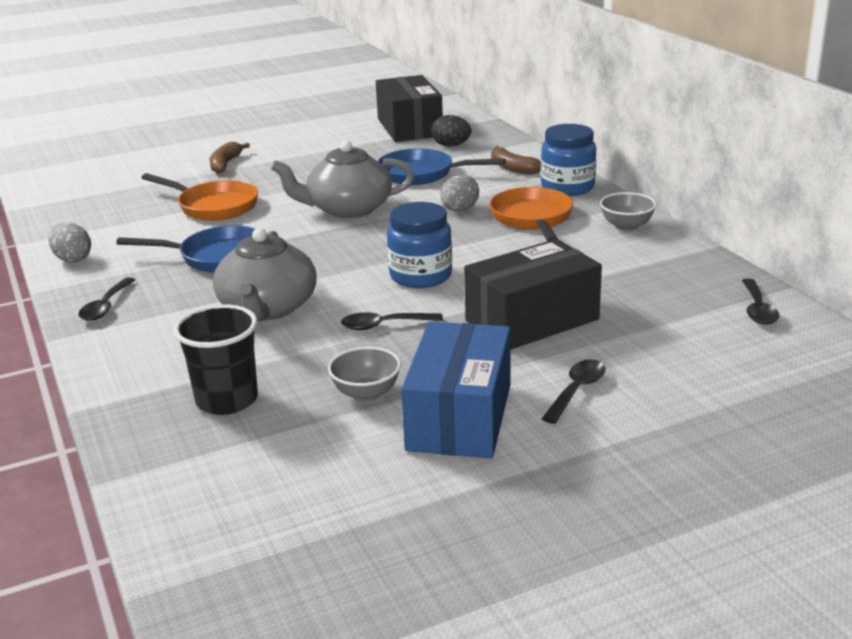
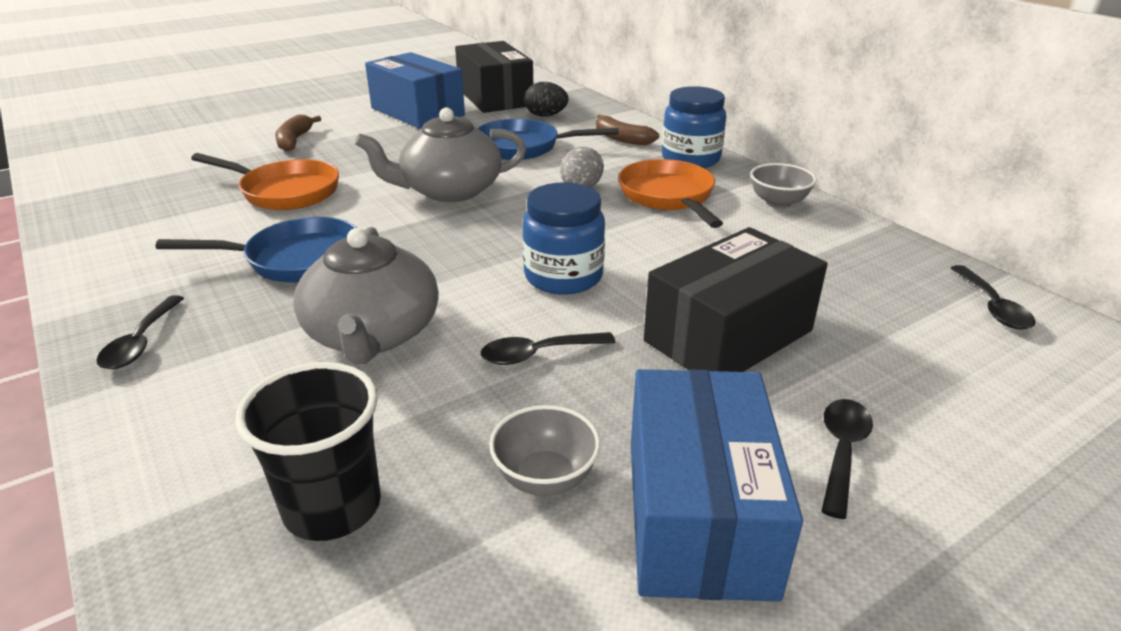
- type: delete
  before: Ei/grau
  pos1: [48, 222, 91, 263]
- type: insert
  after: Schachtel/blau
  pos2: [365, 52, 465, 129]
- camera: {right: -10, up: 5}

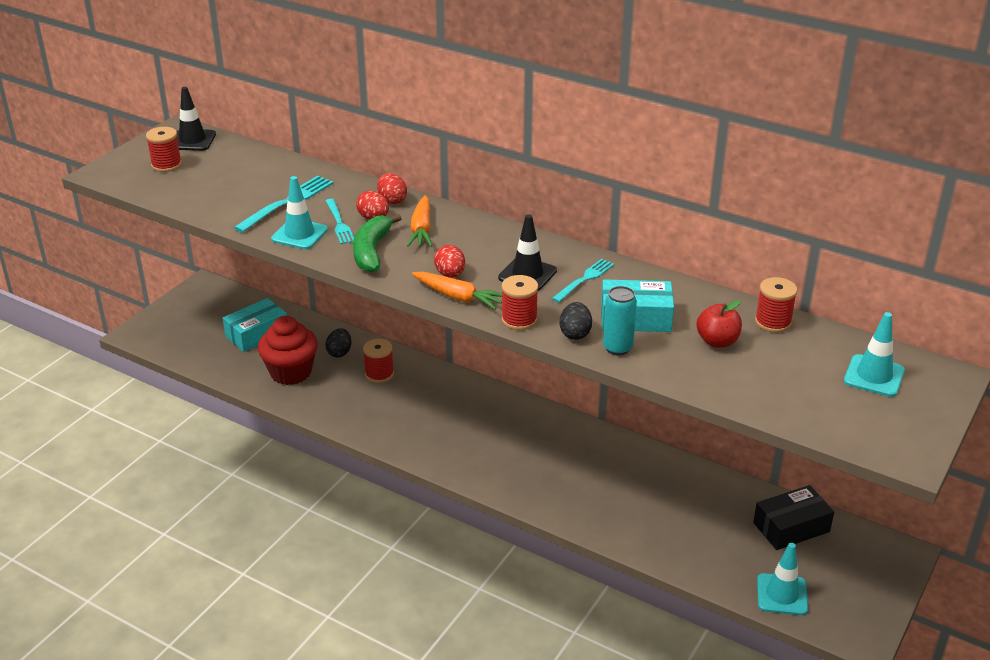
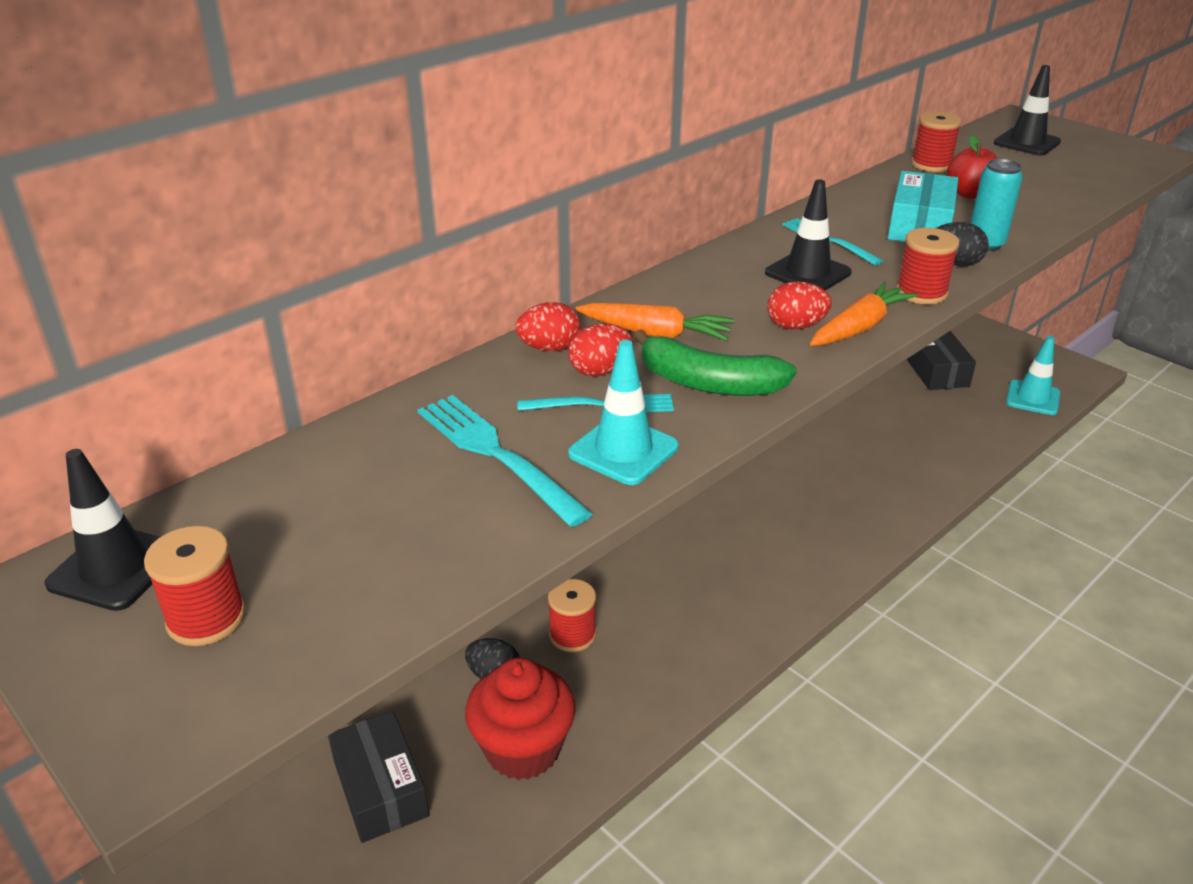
- type: recolor
  before: Schachtel/türkis
  after: Schachtel/schwarz
  pos1: [223, 298, 287, 352]
  pos2: [328, 711, 429, 843]
- type: recolor
  before: Leitkegel/türkis
  after: Leitkegel/schwarz
  pos1: [844, 312, 905, 397]
  pos2: [994, 65, 1061, 156]
- camera: {right: -75, up: 0}

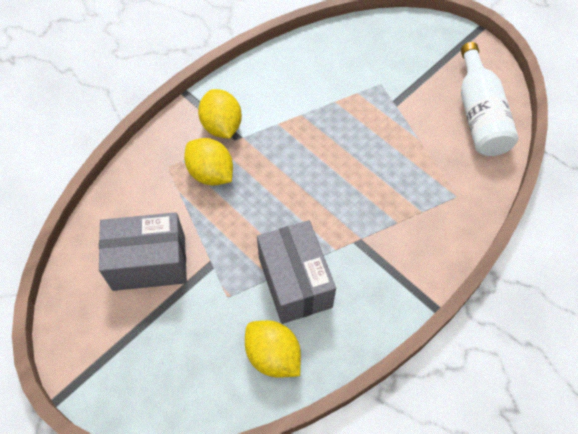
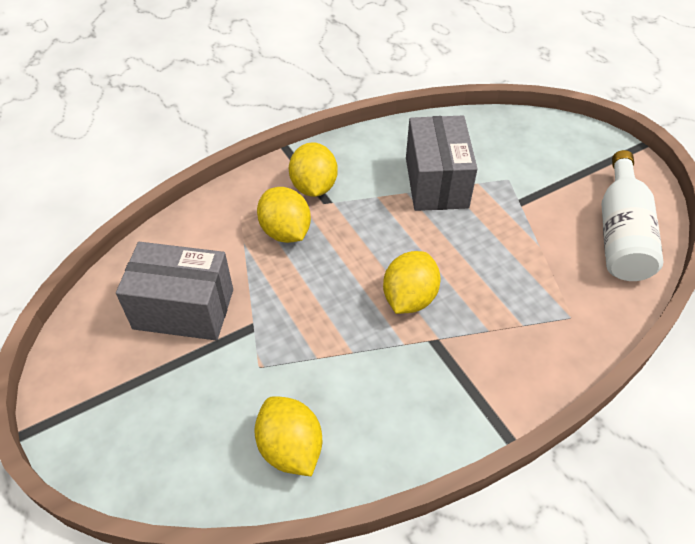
- type: move
  before: Schachtel/grau
  pos1: [257, 220, 336, 324]
  pos2: [406, 115, 478, 211]
- type: insert
  after: Zitrone/gelb
  pos2: [383, 251, 440, 314]
- camera: {right: 15, up: -10}

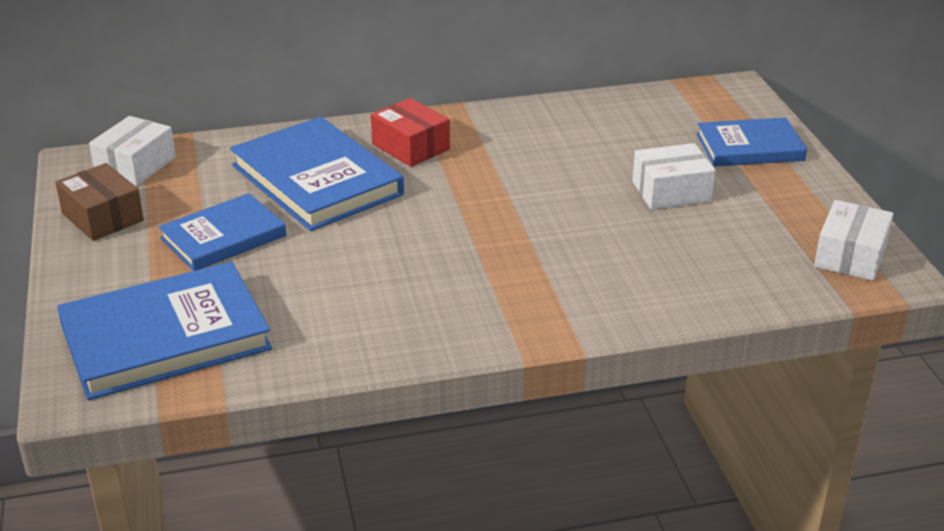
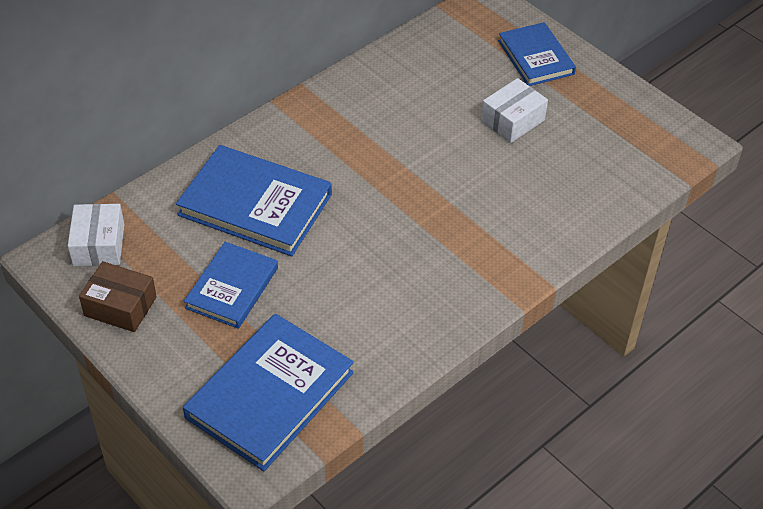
- type: delete
  before: Schachtel/rot
  pos1: [371, 98, 450, 167]
- type: rotate
  before: Buch/blau
  pos1: [697, 117, 807, 167]
  pos2: [498, 22, 576, 86]
  turn: -75
- type: delete
  before: Schachtel/weiß
  pos1: [814, 200, 893, 281]
- camera: {right: -30, up: 15}

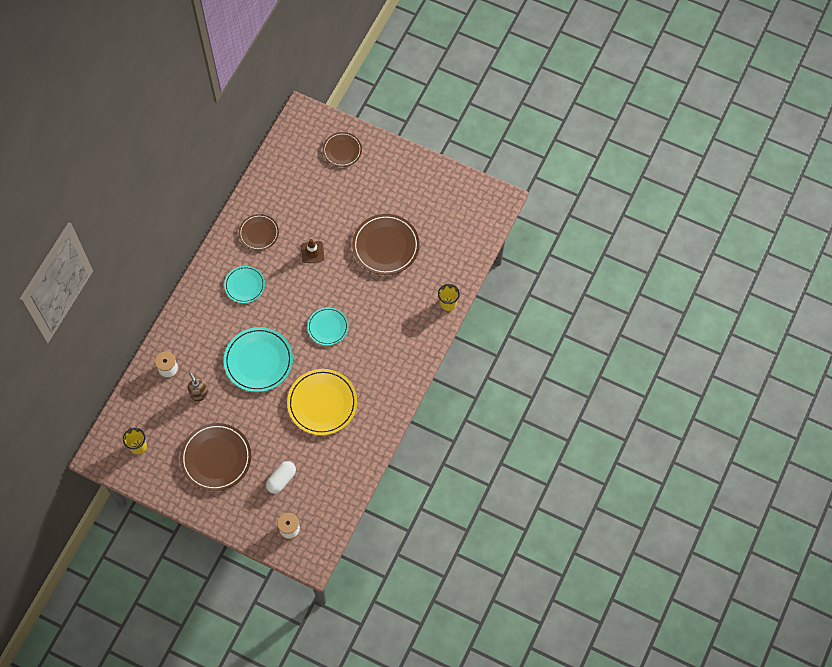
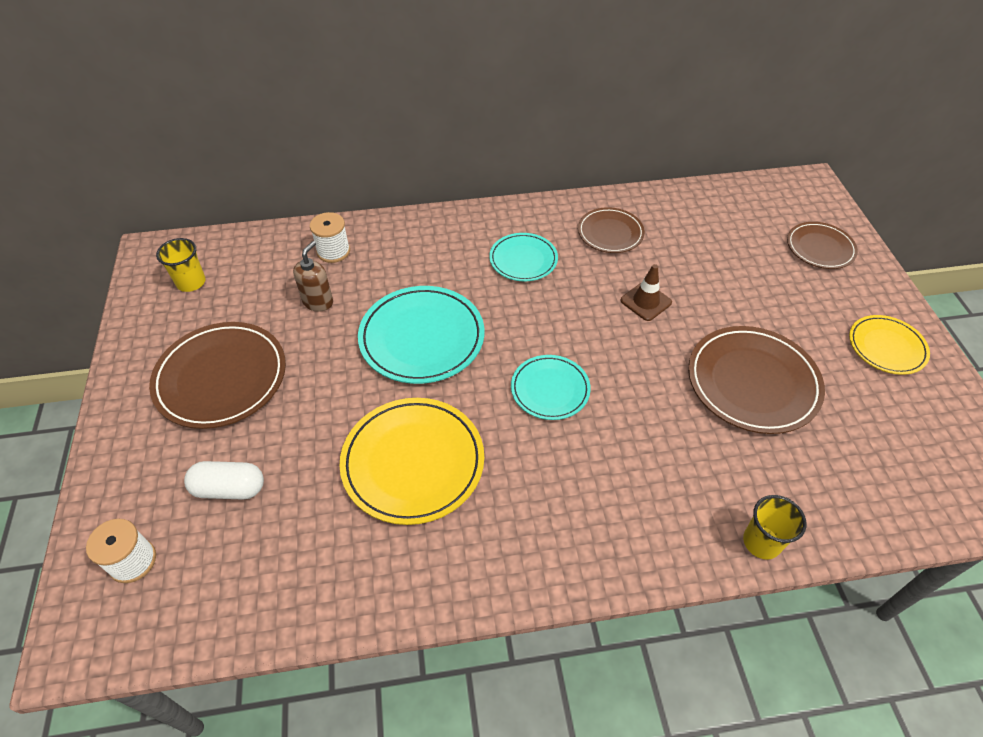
- type: insert
  after: Teller/gelb
  pos2: [849, 315, 930, 375]
- camera: {right: 55, up: -15}

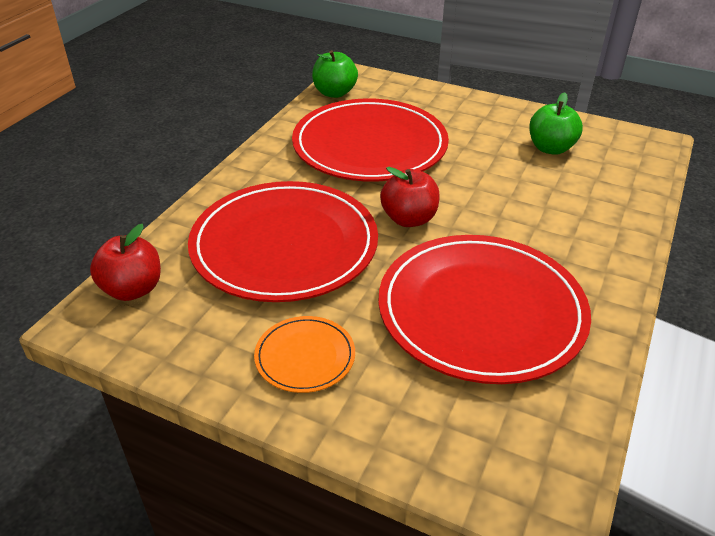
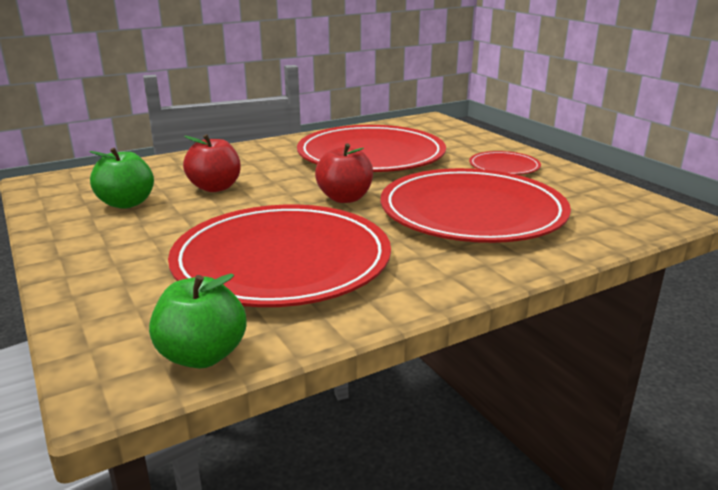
- type: move
  before: Apfel/rot
  pos1: [90, 224, 161, 301]
  pos2: [183, 134, 241, 192]
- type: recolor
  before: Teller/orange
  after: Teller/rot
  pos1: [254, 316, 355, 393]
  pos2: [469, 151, 541, 175]
- camera: {right: -145, up: -15}

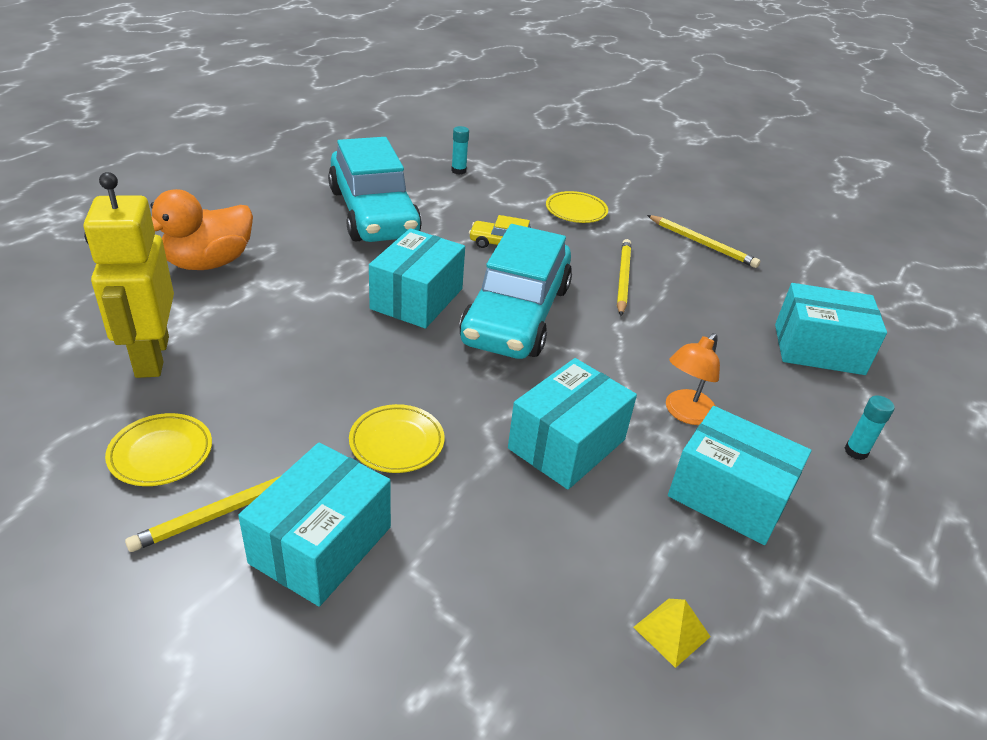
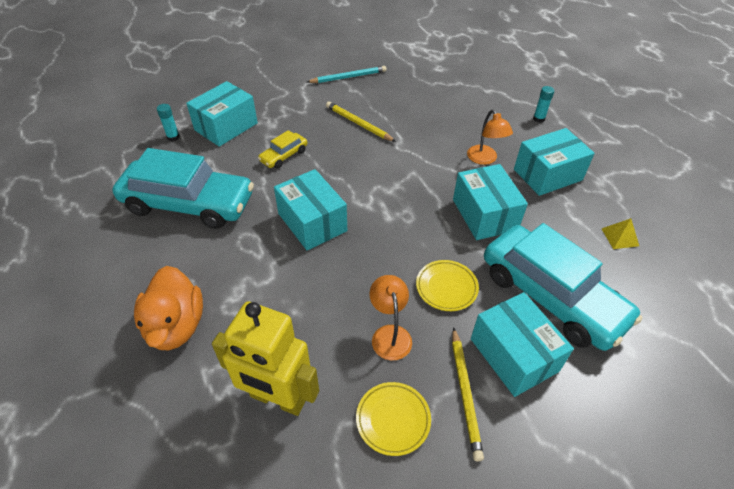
- type: delete
  before: Teller/gelb
  pos1: [546, 191, 608, 223]
- type: recolor
  before: Bleistift/gelb
  after: Bleistift/türkis
  pos1: [647, 215, 760, 268]
  pos2: [307, 66, 387, 83]
- type: move
  before: Auto/türkis
  pos1: [459, 224, 572, 359]
  pos2: [484, 223, 642, 351]
- type: move
  before: Schachtel/türkis
  pos1: [775, 283, 887, 375]
  pos2: [186, 81, 258, 147]
- type: insert
  after: Lampe/orange
  pos2: [369, 275, 412, 360]
- camera: {right: -55, up: 10}

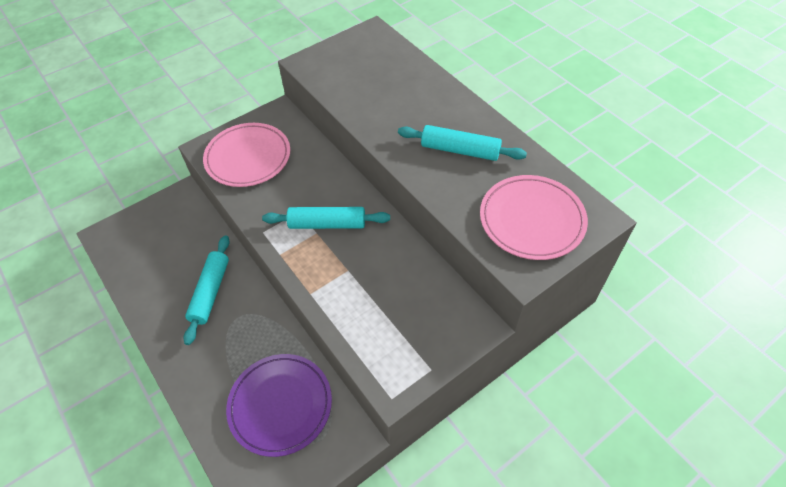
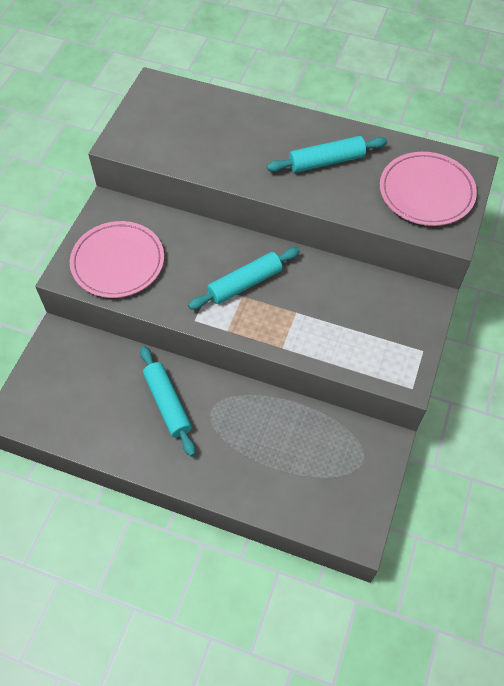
- type: delete
  before: Teller/lila
  pos1: [226, 354, 332, 457]
- camera: {right: -35, up: 5}

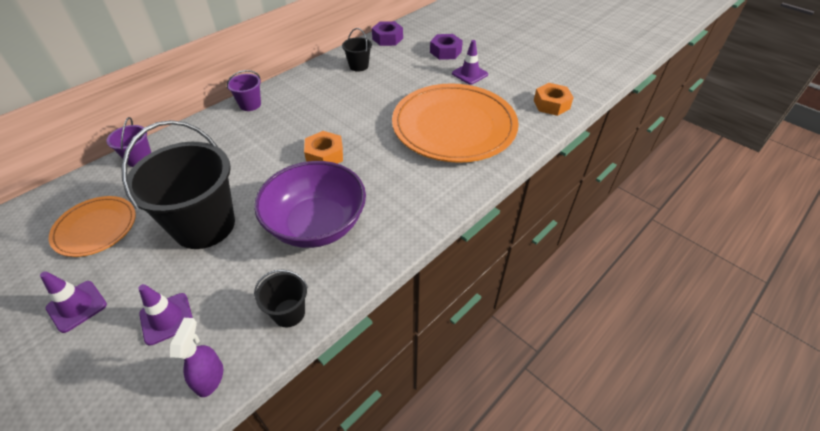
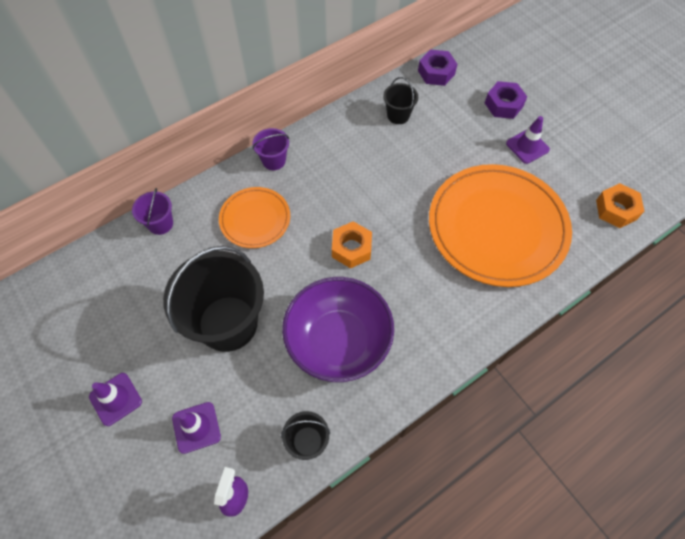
- type: move
  before: Teller/orange
  pos1: [49, 196, 136, 257]
  pos2: [219, 187, 290, 248]
- camera: {right: 10, up: 15}

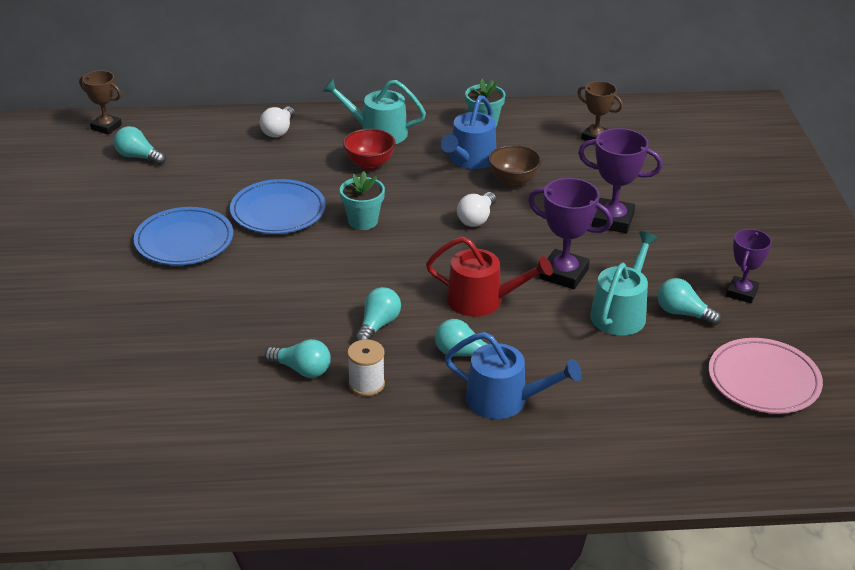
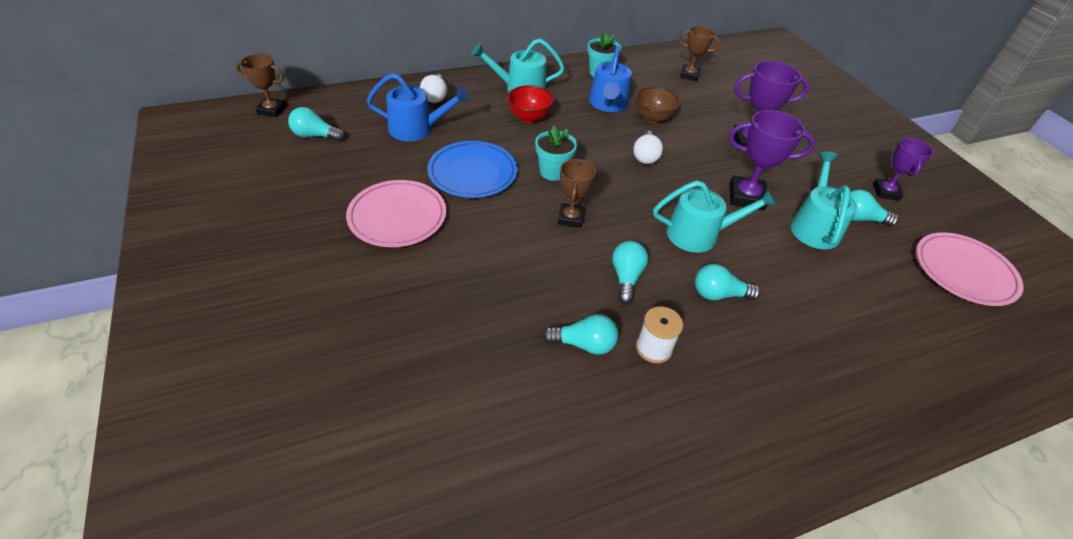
- type: recolor
  before: Teller/blau
  after: Teller/rosa
  pos1: [134, 207, 233, 265]
  pos2: [346, 180, 446, 247]
- type: recolor
  before: Gießkanne/rot
  after: Gießkanne/türkis
  pos1: [426, 237, 553, 317]
  pos2: [653, 180, 777, 253]
- type: move
  before: Gießkanne/blau
  pos1: [444, 332, 582, 419]
  pos2: [367, 73, 470, 141]
- type: insert
  after: Pokal/braun
  pos2: [558, 159, 596, 228]
- camera: {right: -20, up: 10}

